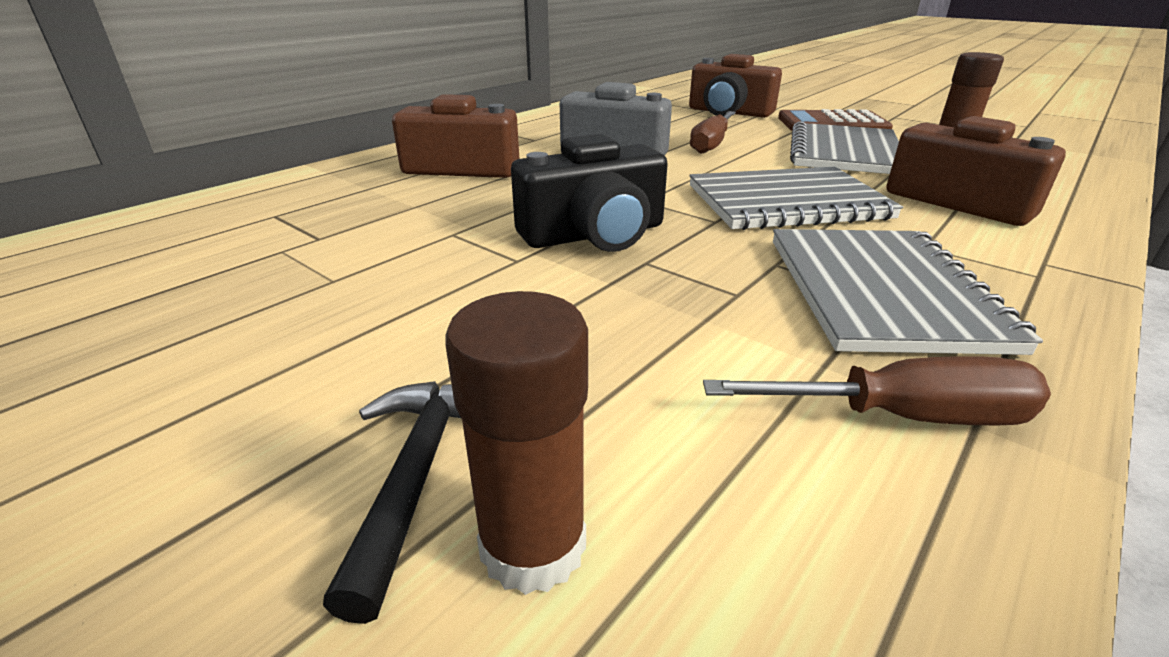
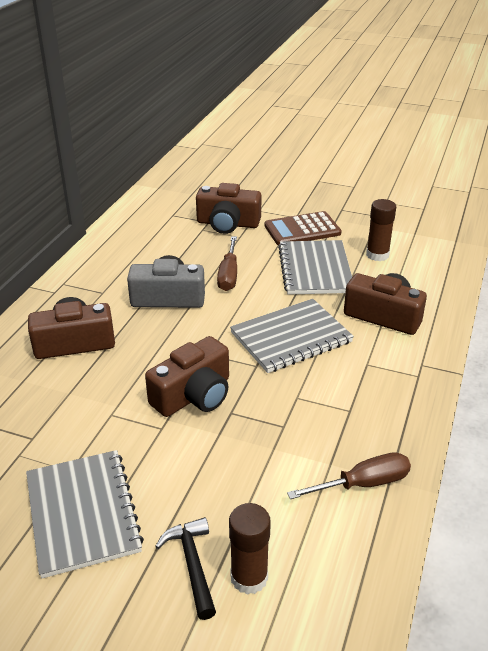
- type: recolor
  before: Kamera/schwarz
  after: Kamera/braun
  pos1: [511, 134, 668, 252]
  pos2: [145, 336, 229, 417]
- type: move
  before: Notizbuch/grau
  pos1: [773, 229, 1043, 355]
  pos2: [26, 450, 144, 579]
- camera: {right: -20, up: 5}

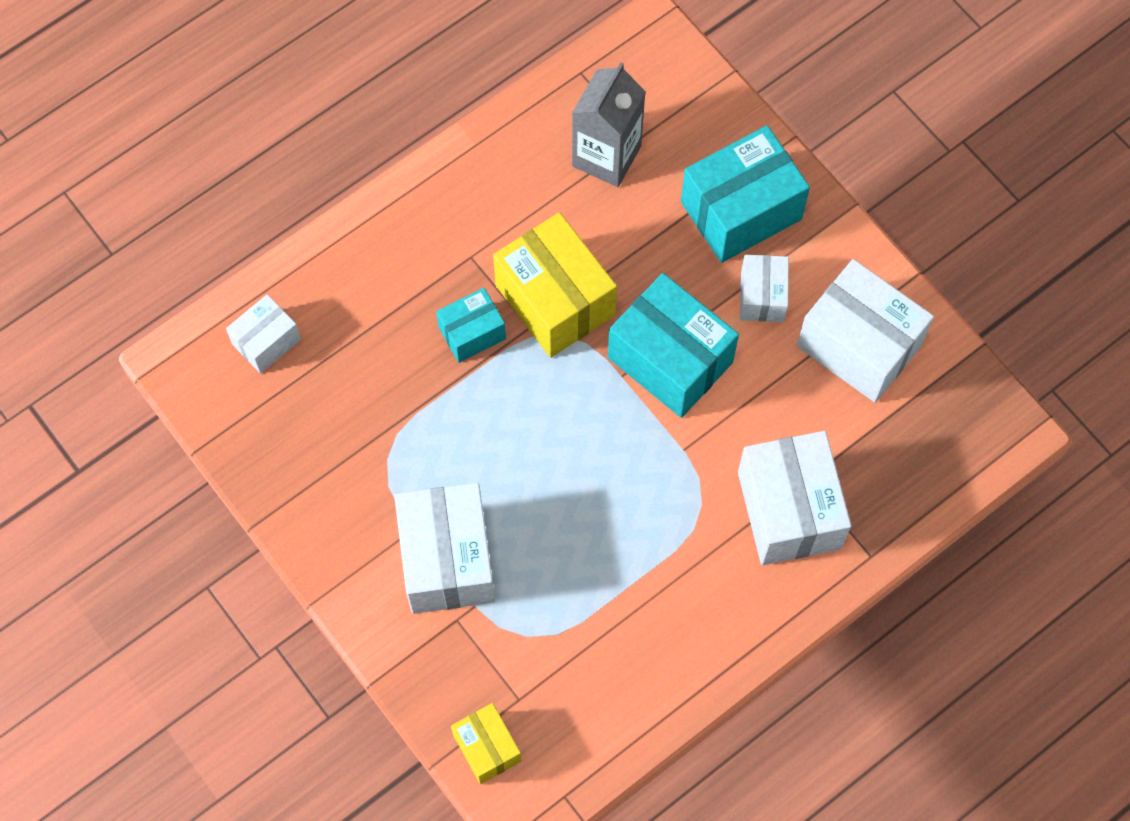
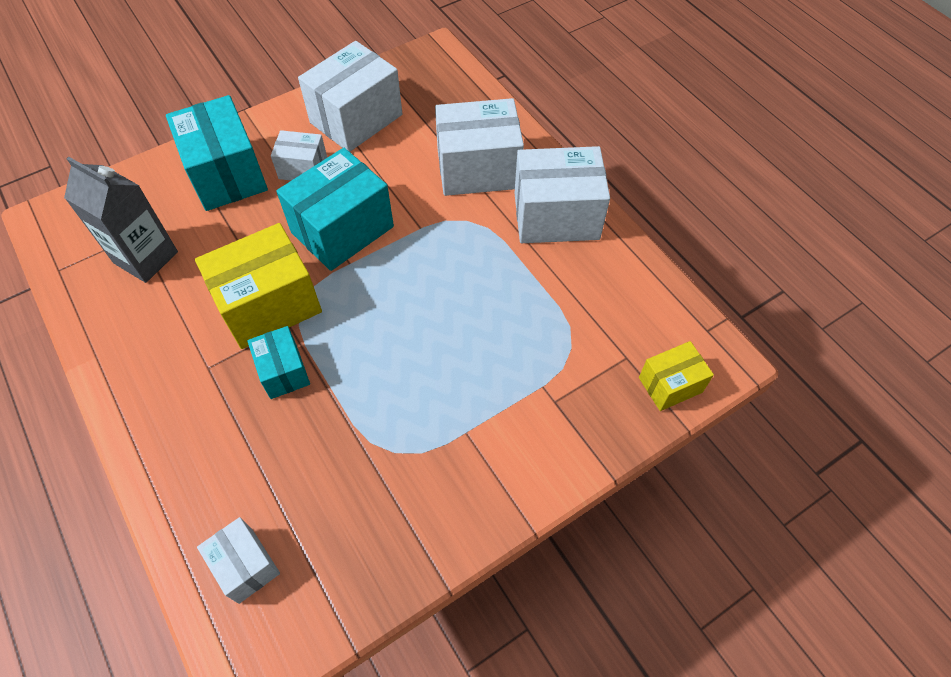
- type: move
  before: Schachtel/weiß
  pos1: [394, 483, 495, 614]
  pos2: [514, 146, 610, 243]
- camera: {right: -85, up: -10}

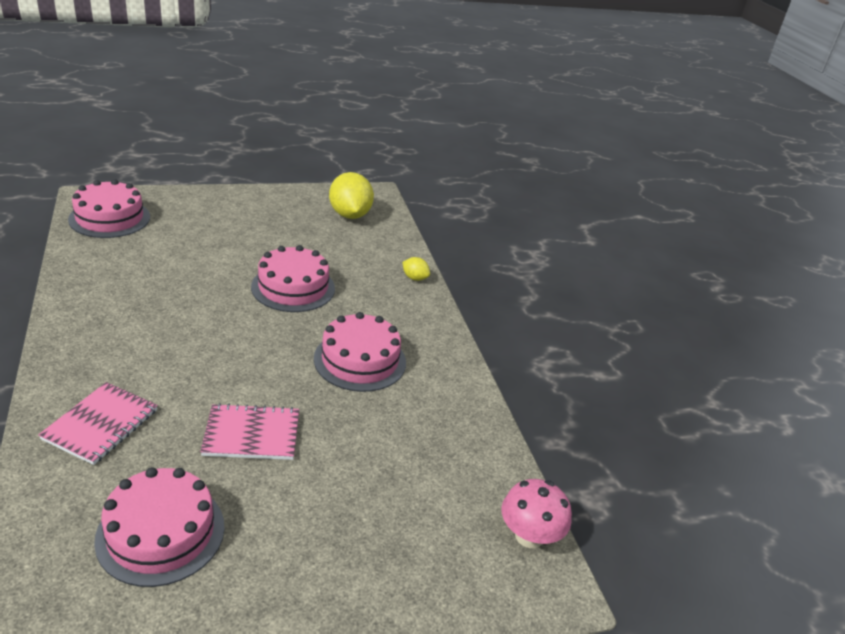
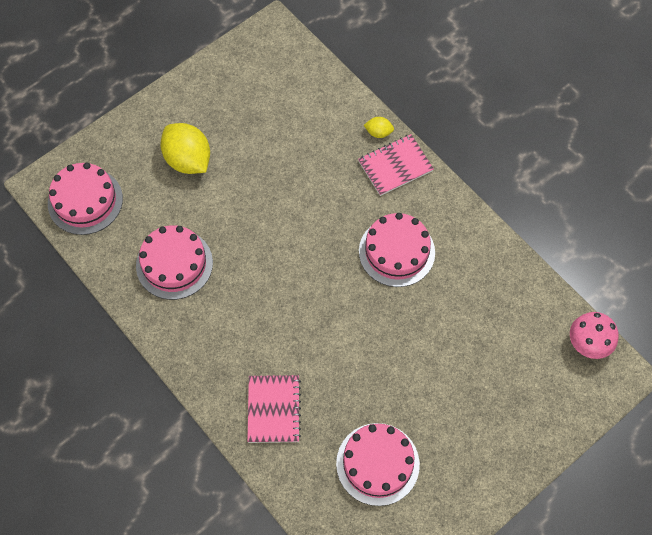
- type: move
  before: Zitrone/gelb
  pos1: [329, 172, 374, 219]
  pos2: [160, 123, 210, 174]
- type: move
  before: Kuchen/rosa
  pos1: [251, 245, 335, 312]
  pos2: [136, 225, 213, 300]
- type: move
  before: Notizbuch/rosa
  pos1: [200, 403, 299, 460]
  pos2: [358, 134, 434, 196]
- camera: {right: -20, up: 30}

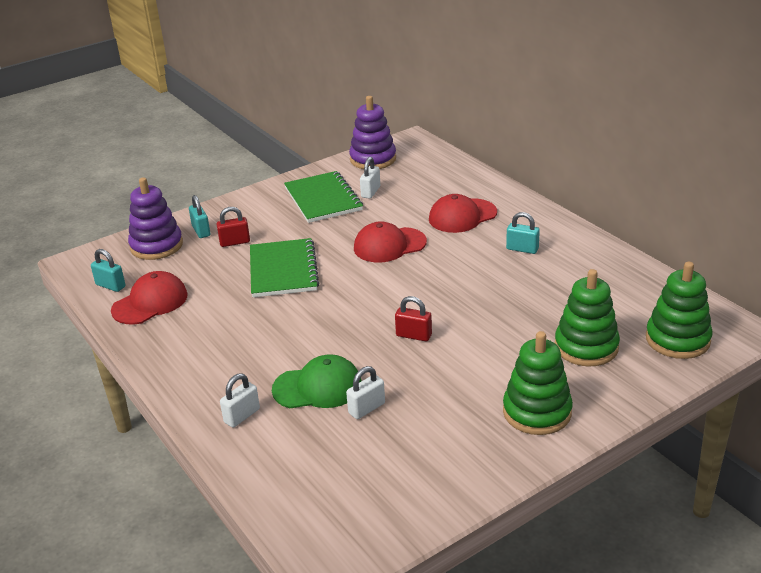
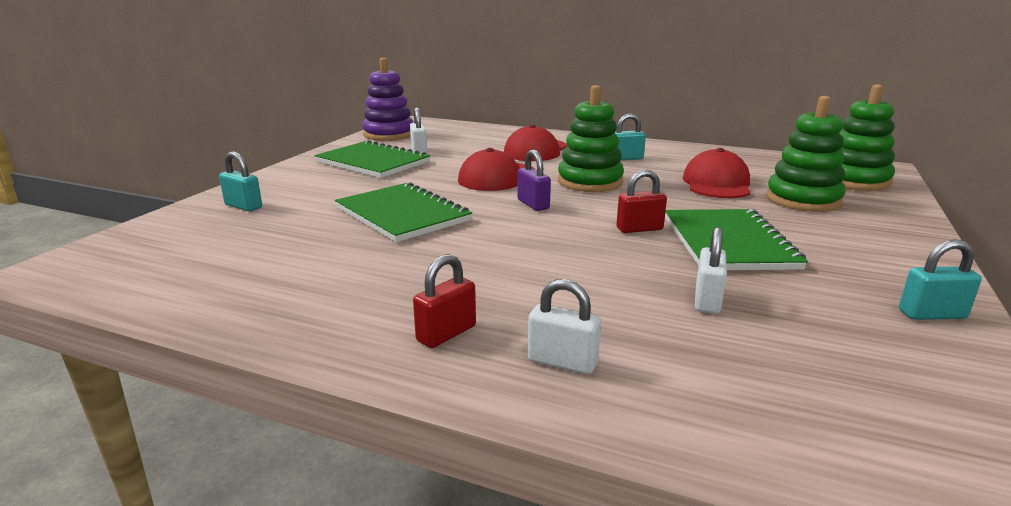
- type: delete
  before: Stapelspielzeug/lila
  pos1: [128, 177, 183, 260]
- type: move
  before: Vorhängeschloss/rot
  pos1: [216, 207, 250, 247]
  pos2: [413, 254, 476, 348]
- type: move
  before: Vorhängeschloss/türkis
  pos1: [91, 249, 126, 292]
  pos2: [899, 239, 982, 320]
- type: move
  before: Kappe/rot
  pos1: [111, 271, 187, 324]
  pos2: [682, 148, 751, 198]
- type: move
  before: Stapelspielzeug/grün
  pos1: [503, 331, 573, 435]
  pos2: [558, 85, 624, 192]
- type: delete
  before: Kappe/grün
  pos1: [272, 354, 361, 408]
- type: rotate
  before: Vorhängeschloss/weiß
  pos1: [220, 373, 260, 428]
  pos2: [528, 279, 601, 375]
  turn: -75
- type: insert
  after: Vorhängeschloss/lila
  pos2: [517, 150, 551, 211]
- type: insert
  after: Notizbuch/grün
  pos2: [665, 209, 808, 270]
- camera: {right: -35, up: -10}

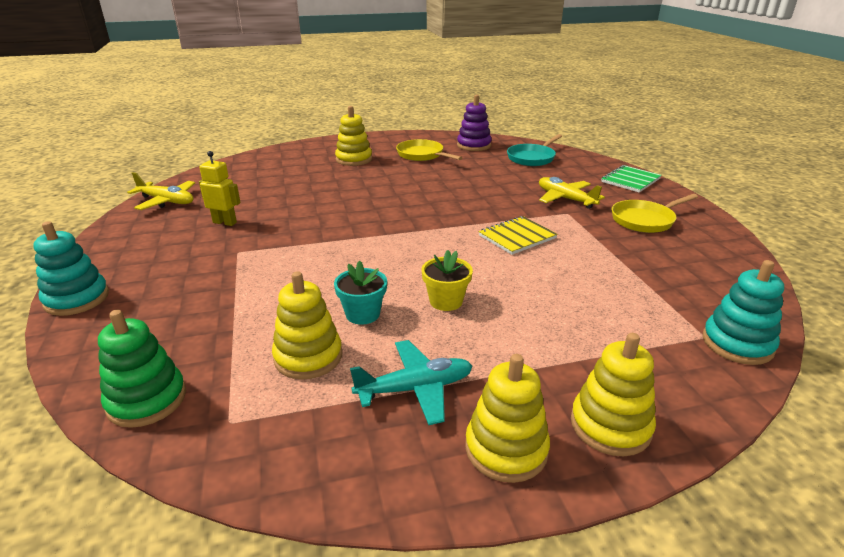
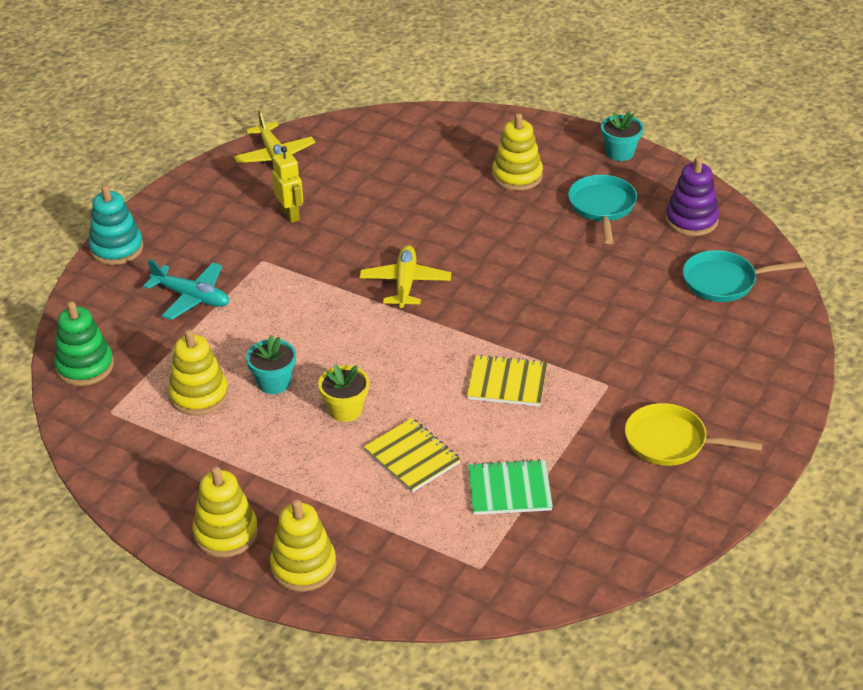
- type: recolor
  before: Pfanne/gelb
  after: Pfanne/türkis
  pos1: [396, 139, 463, 161]
  pos2: [568, 175, 637, 244]
- type: move
  before: Notizbuch/grün
  pos1: [601, 165, 662, 193]
  pos2: [468, 459, 553, 515]
- type: move
  before: Flugzeug/gelb
  pos1: [539, 177, 605, 209]
  pos2: [360, 245, 451, 308]
- type: delete
  before: Stapelspielzeug/türkis
  pos1: [703, 260, 784, 365]
- type: move
  before: Flugzeug/türkis
  pos1: [350, 340, 472, 425]
  pos2: [144, 259, 229, 320]
- type: insert
  after: Blumentopf/türkis
  pos2: [601, 111, 643, 161]
- type: insert
  after: Notizbuch/gelb
  pos2: [364, 418, 461, 492]
- camera: {right: 45, up: 10}

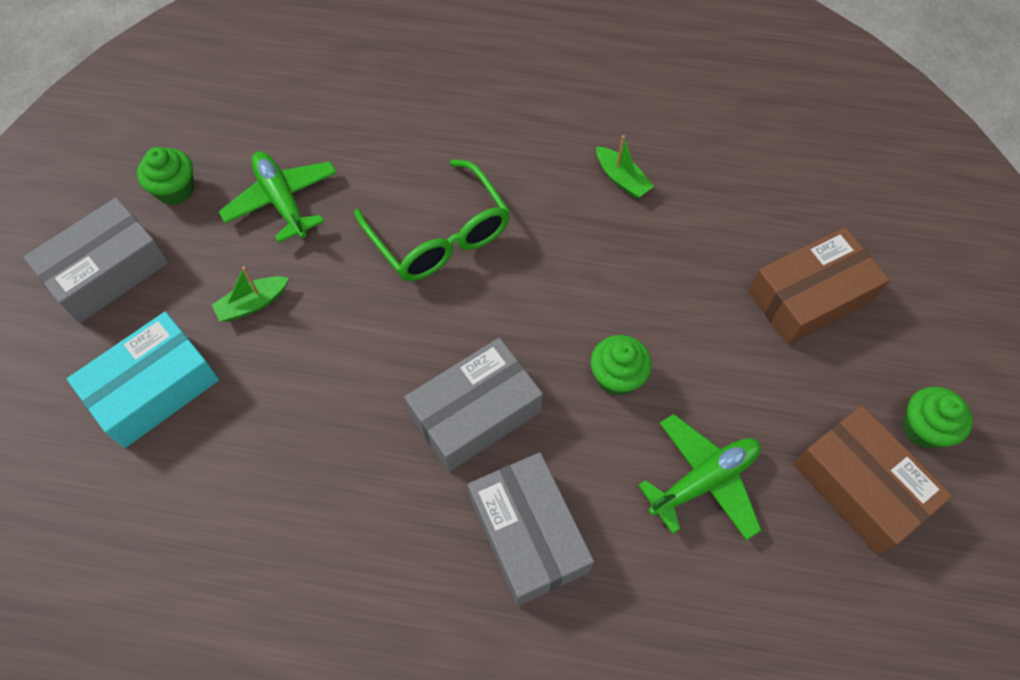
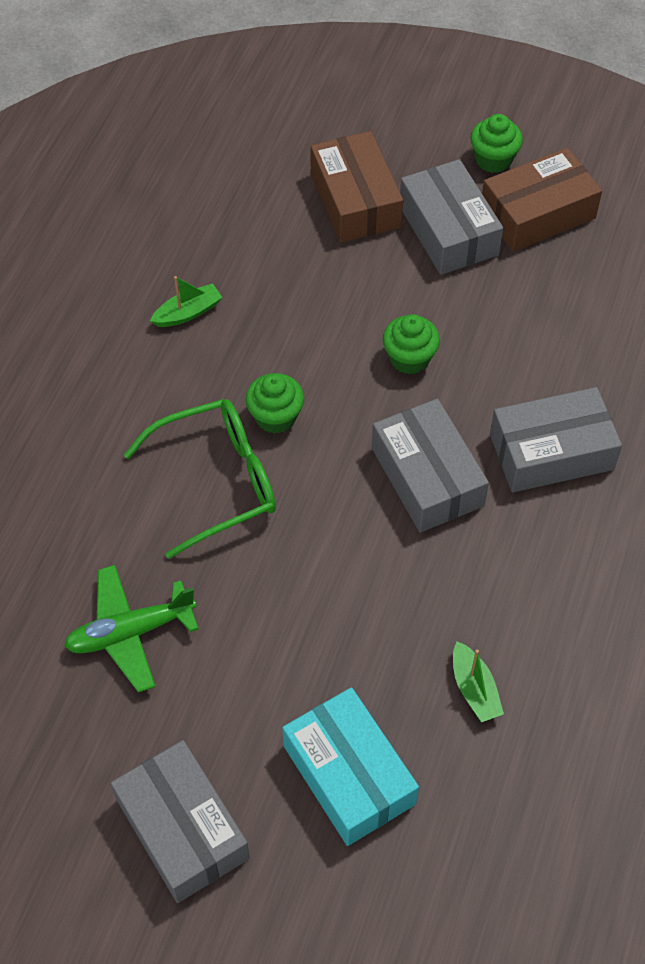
- type: move
  before: Muffin/grün
  pos1: [137, 147, 194, 205]
  pos2: [245, 373, 304, 434]
- type: move
  before: Boot/grün
  pos1: [212, 266, 289, 322]
  pos2: [453, 641, 504, 722]
- type: delete
  before: Flugzeug/grün
  pos1: [638, 414, 762, 540]
- type: insert
  after: Schachtel/grau
  pos2: [400, 159, 503, 275]
- camera: {right: -80, up: -5}

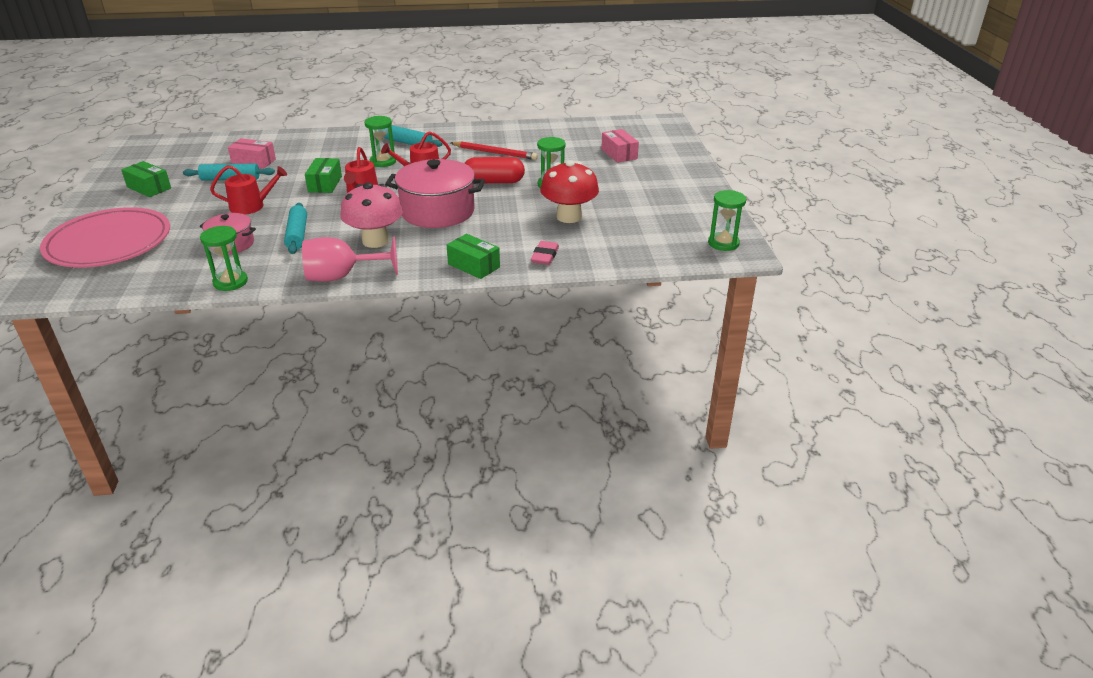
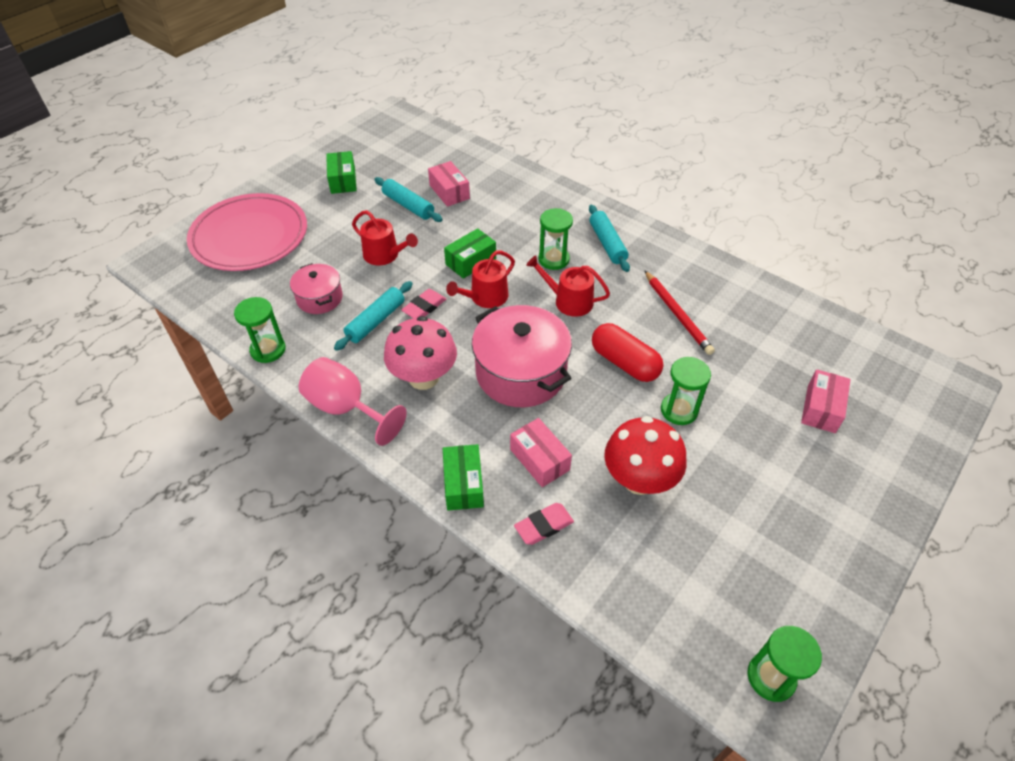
- type: insert
  after: Radiergummi/rosa
  pos2: [401, 289, 446, 318]
- type: insert
  after: Schachtel/rosa
  pos2: [510, 418, 572, 487]
- camera: {right: 45, up: 15}

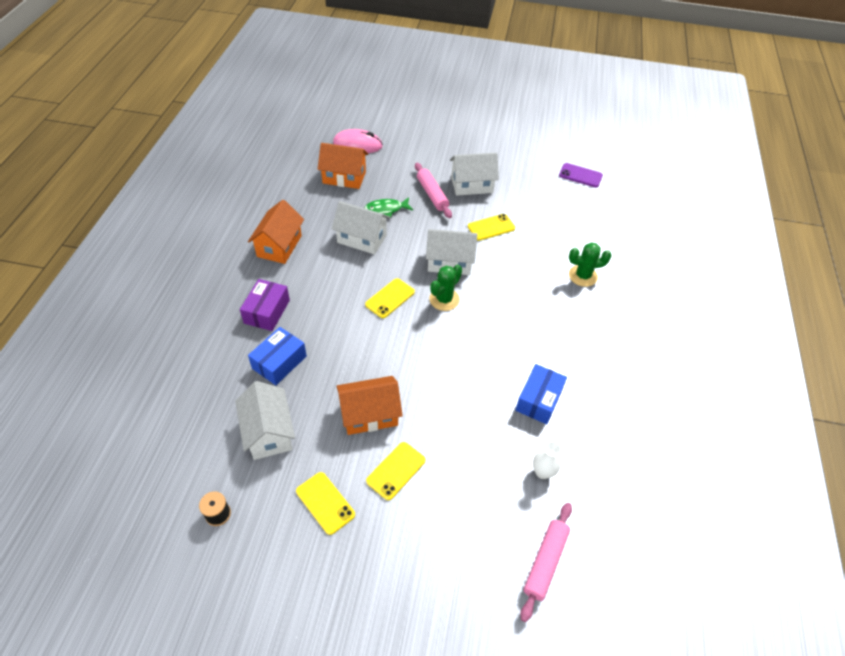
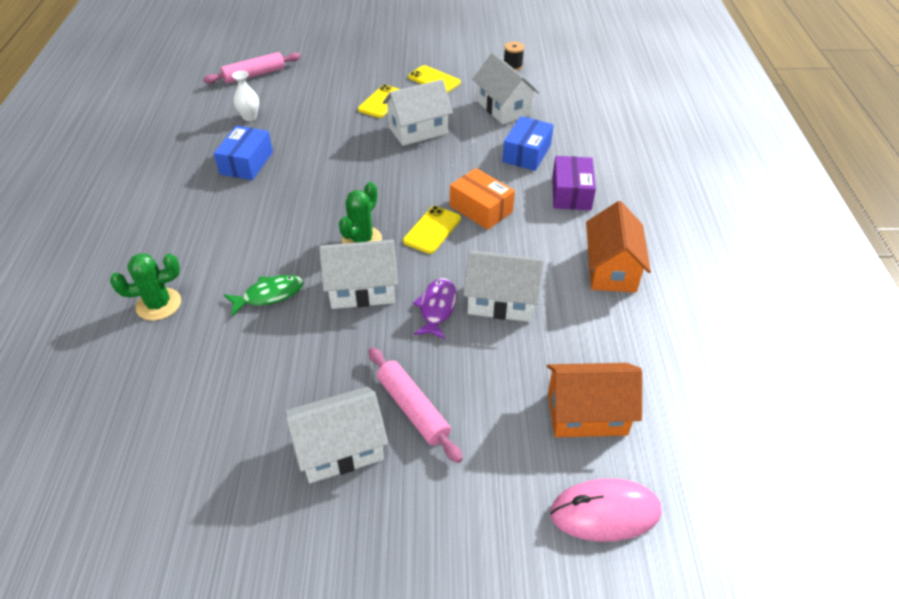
- type: delete
  before: Handy/lila
  pos1: [559, 163, 603, 187]
- type: move
  before: Fisch/grün
  pos1: [364, 197, 413, 218]
  pos2: [224, 275, 303, 316]
- type: delete
  before: Handy/gelb
  pos1: [468, 214, 515, 241]
- type: recolor
  before: Haus/orange
  after: Haus/weiß
  pos1: [337, 376, 403, 435]
  pos2: [383, 79, 453, 146]
- type: rotate
  before: Nudelholz/rosa
  pos1: [520, 503, 572, 622]
  pos2: [203, 52, 301, 84]
  turn: 45
- type: insert
  after: Schachtel/orange
  pos2: [450, 168, 515, 230]
- type: insert
  after: Fisch/lila
  pos2: [413, 278, 457, 340]
- camera: {right: 170, up: -5}

